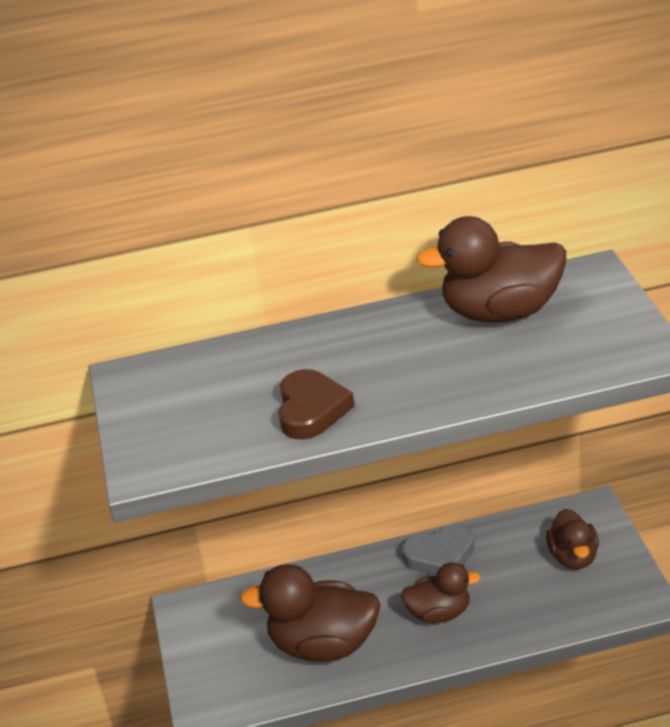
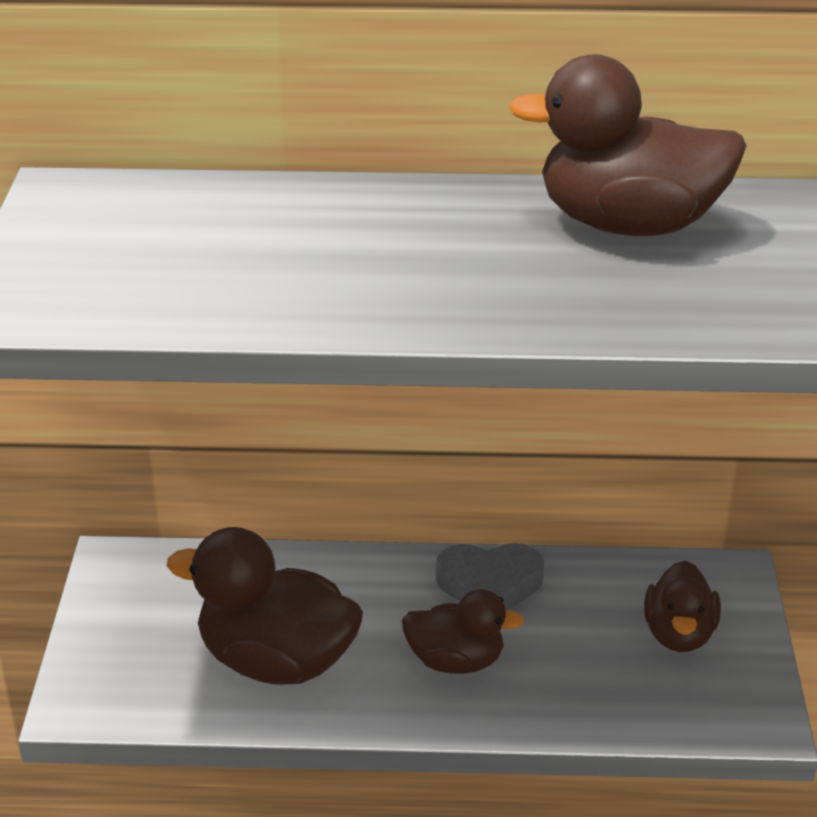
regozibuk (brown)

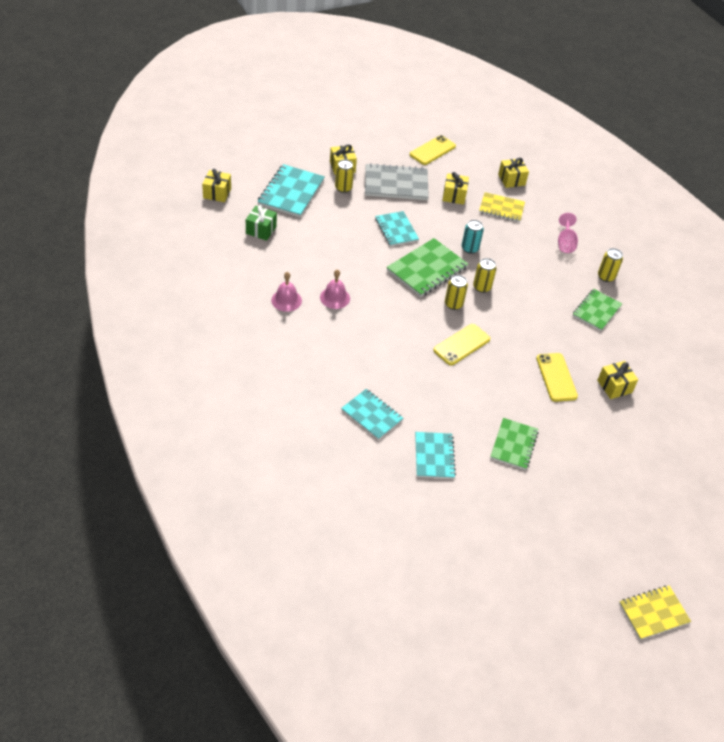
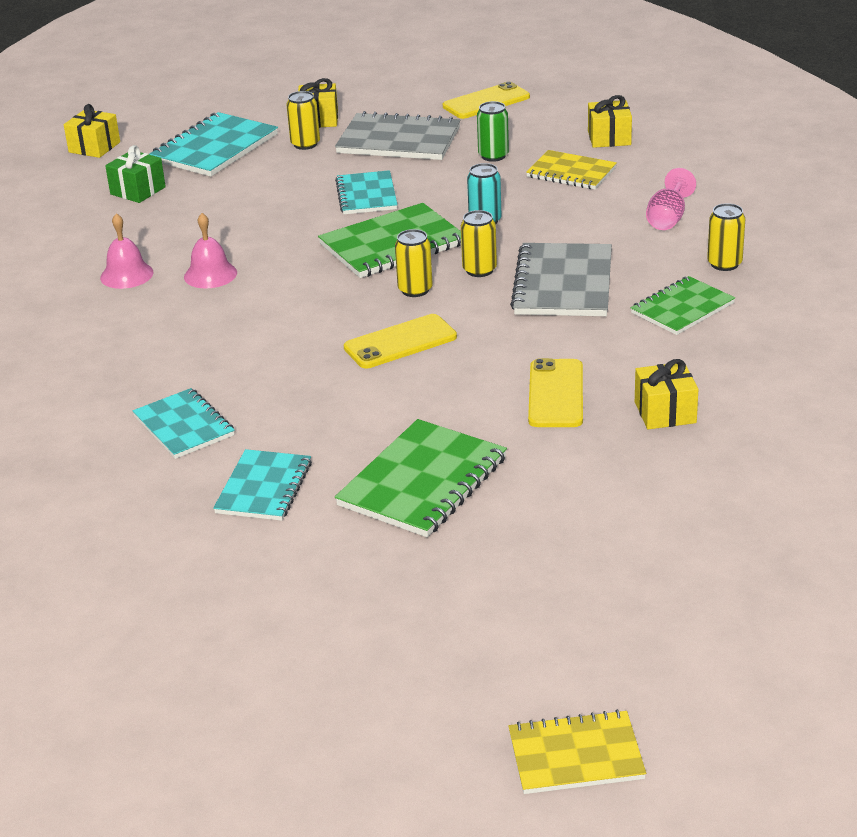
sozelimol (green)
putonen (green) (no. 2 from left)
putonen (grey) (no. 2 from left)

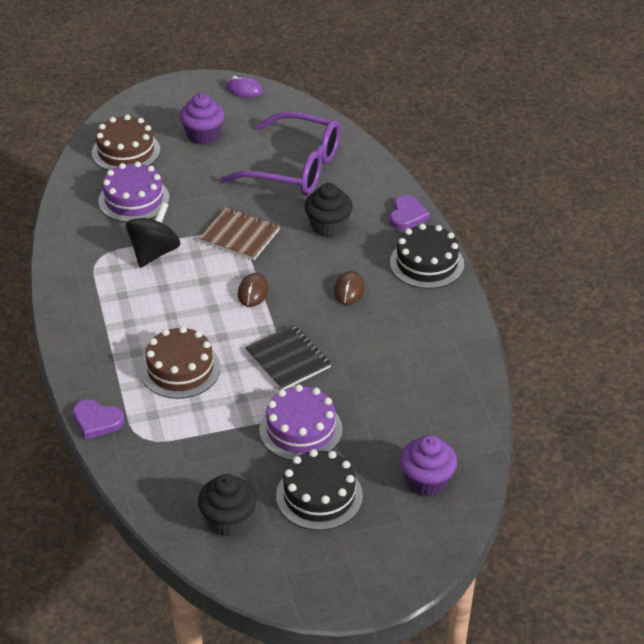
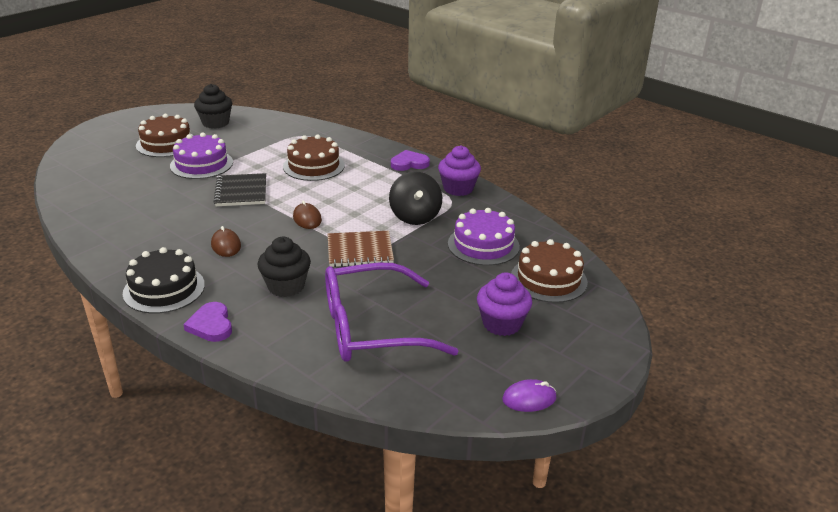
putonen (black)
regozibuk (purple) (no. 2 from left)
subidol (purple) (no. 1 from left)
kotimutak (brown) (no. 1 from left)

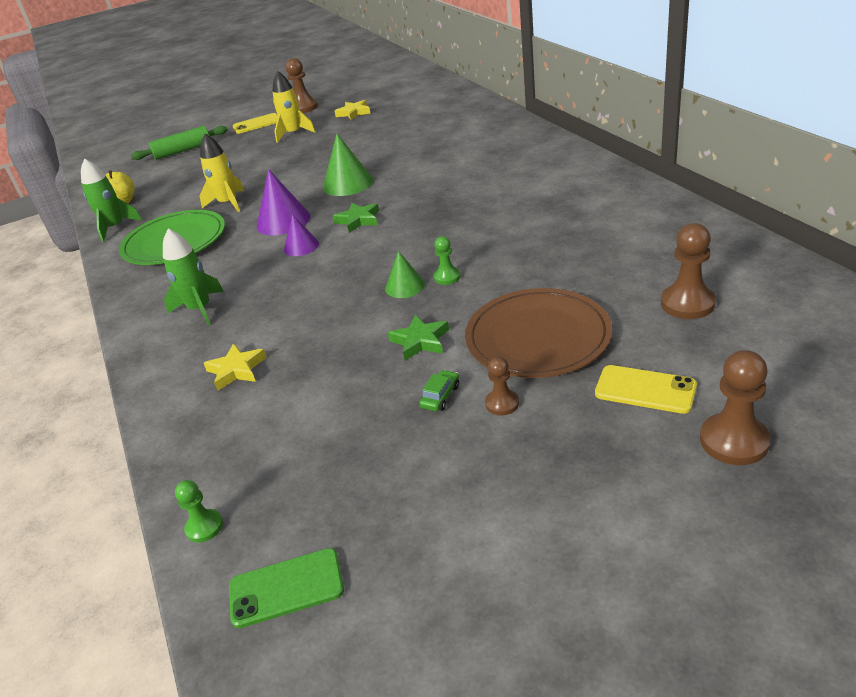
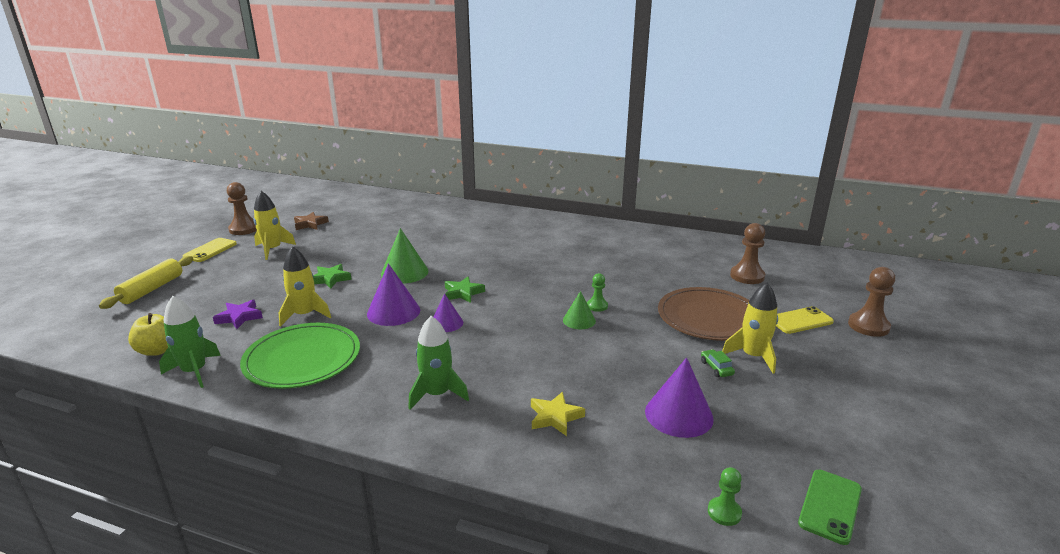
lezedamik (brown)
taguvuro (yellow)
lezedamik (green) (no. 1 from left)
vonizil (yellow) (no. 3 from left)
lezedamik (purple)
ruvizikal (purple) (no. 3 from left)

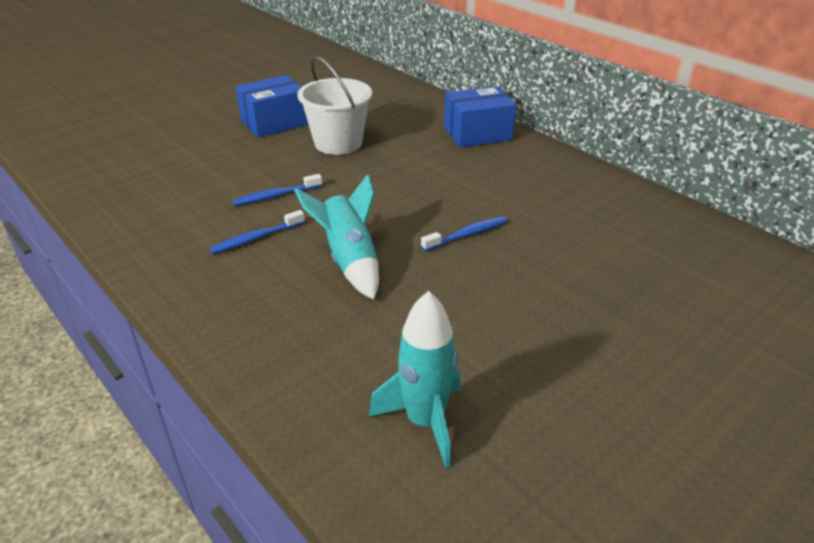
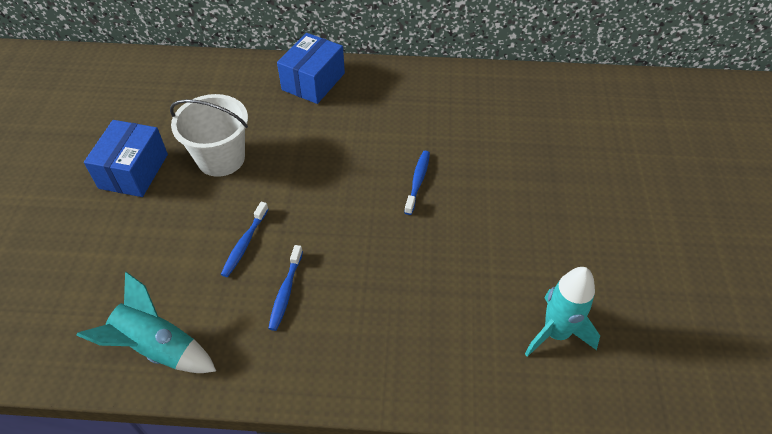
vonizil (turquoise) (no. 1 from left)

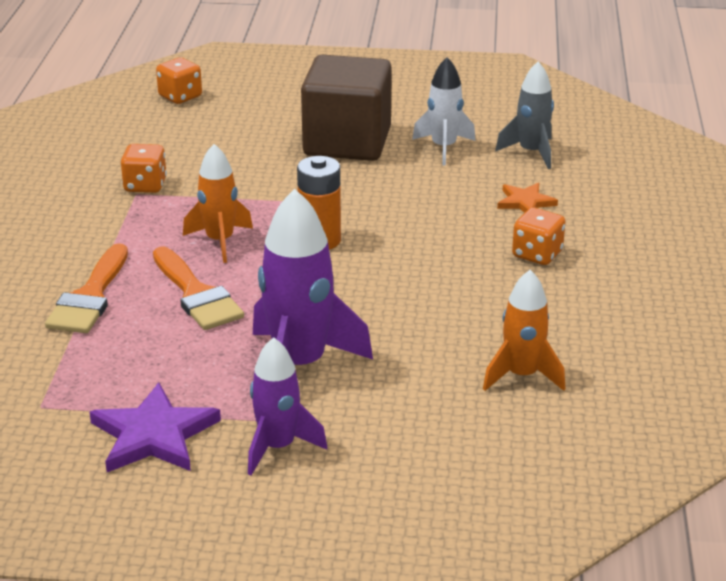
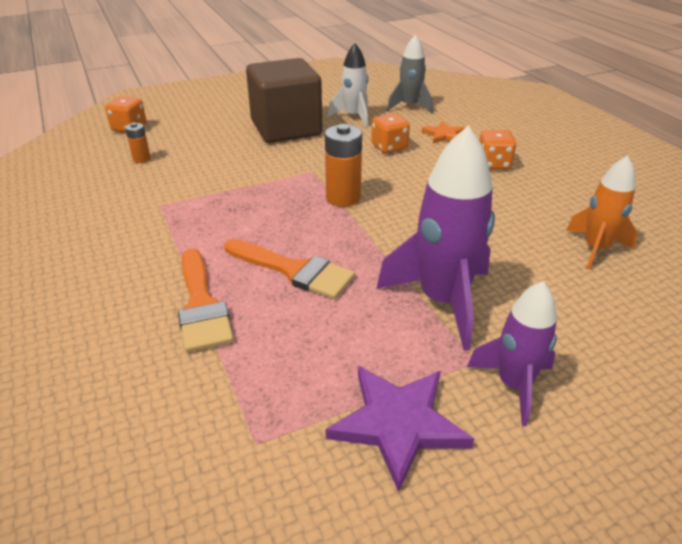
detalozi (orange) (no. 2 from left)
vonizil (orange) (no. 1 from left in the first image)
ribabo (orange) (no. 1 from left)

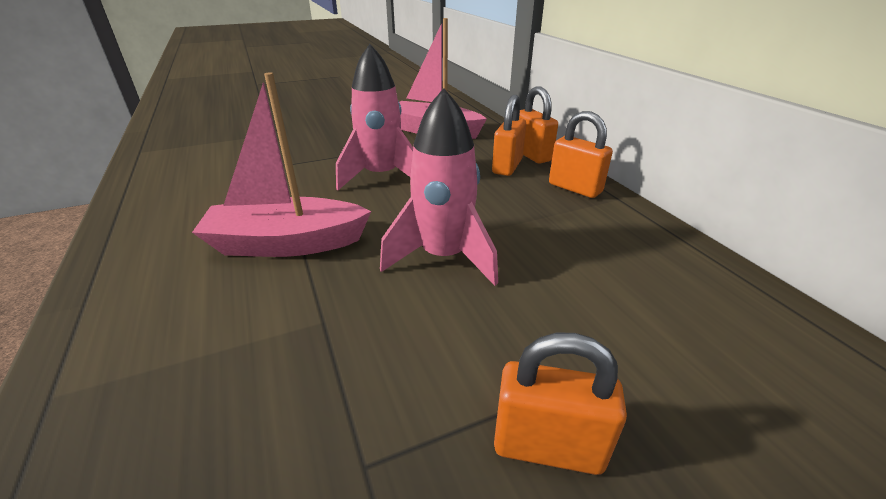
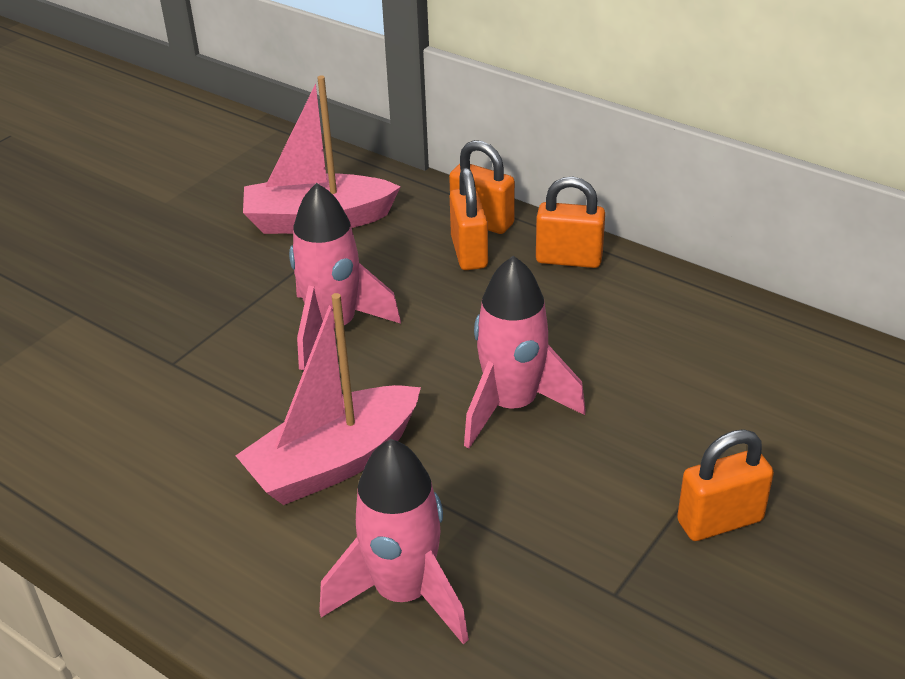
vonizil (pink) (no. 2 from left)

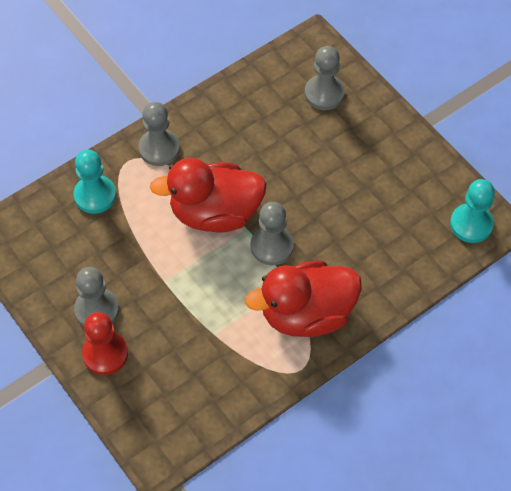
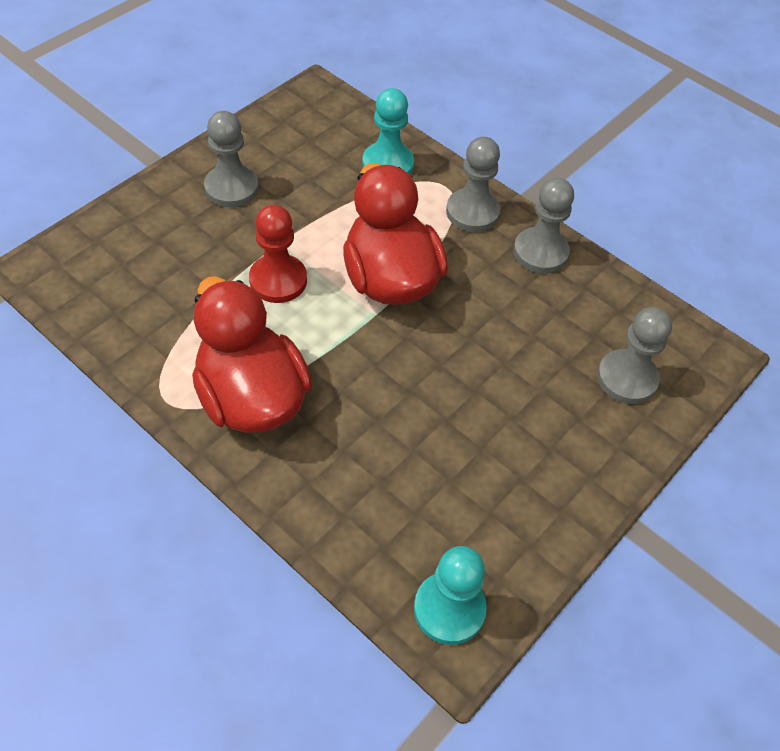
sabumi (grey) (no. 3 from left)
sabumi (red)

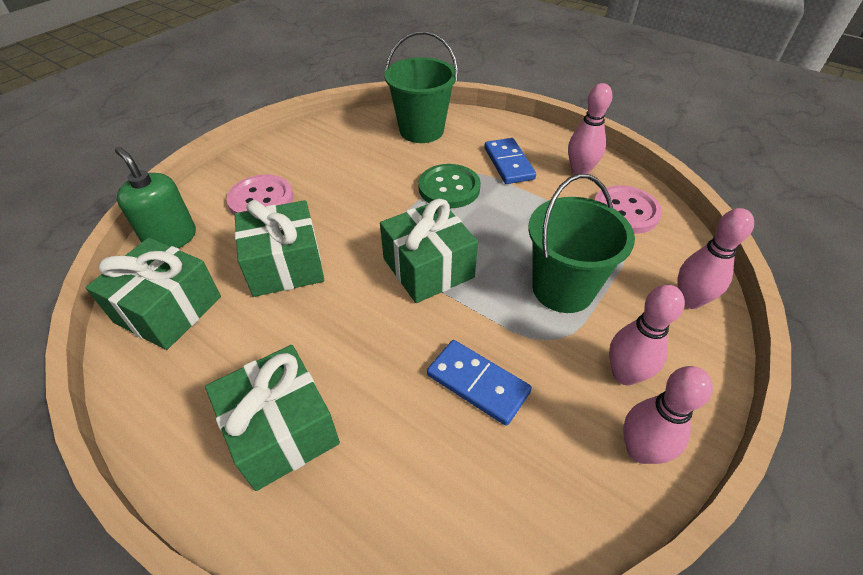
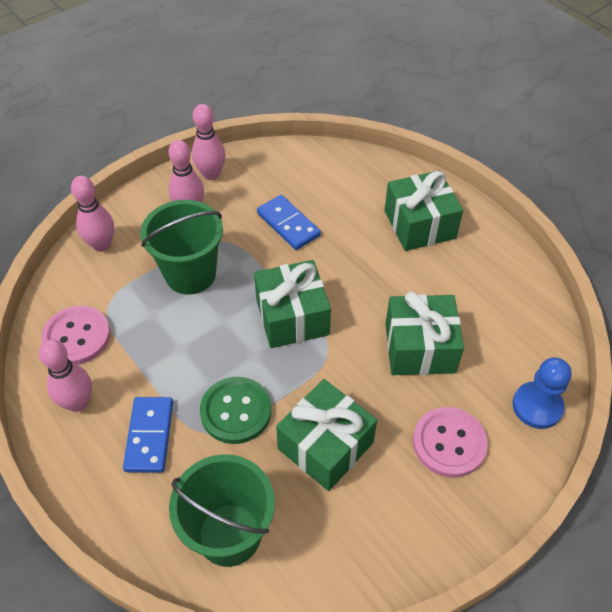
sabumi (blue)
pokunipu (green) (no. 2 from left)

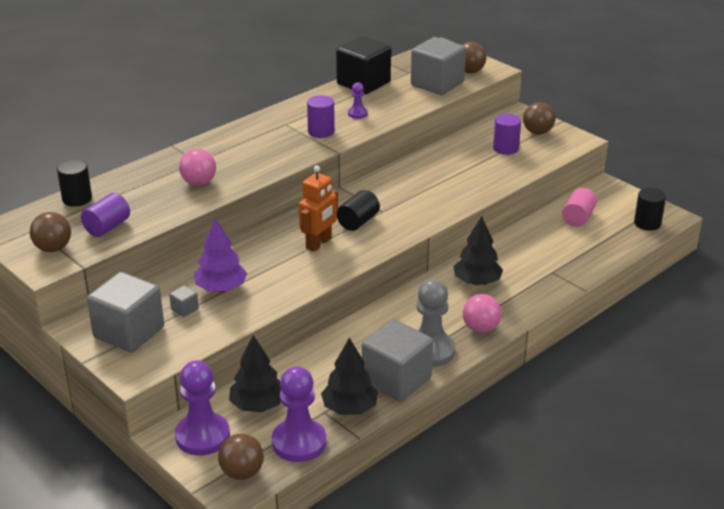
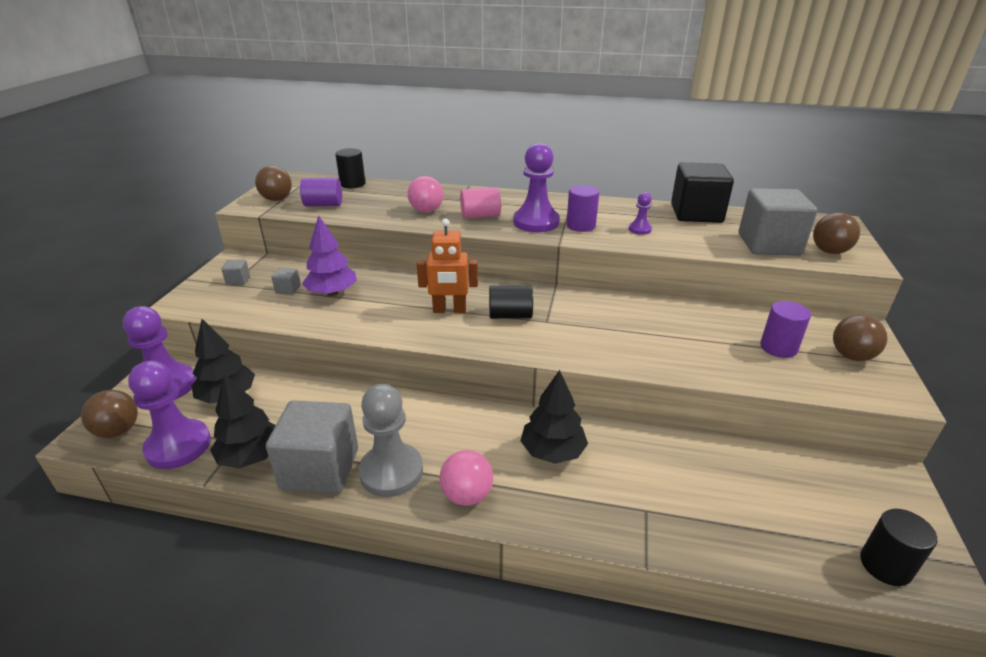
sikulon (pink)
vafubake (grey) (no. 1 from left)
sabumi (purple) (no. 3 from left)

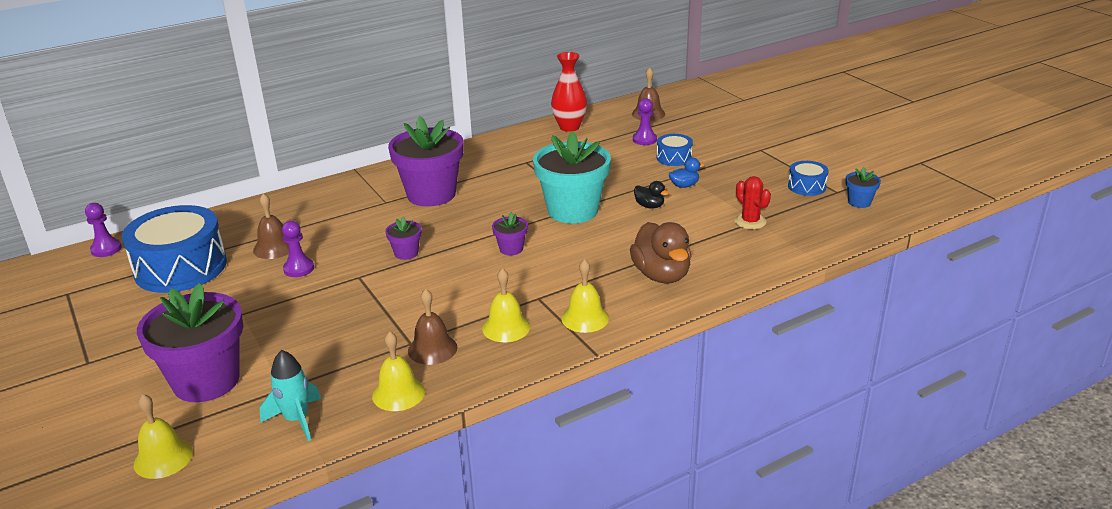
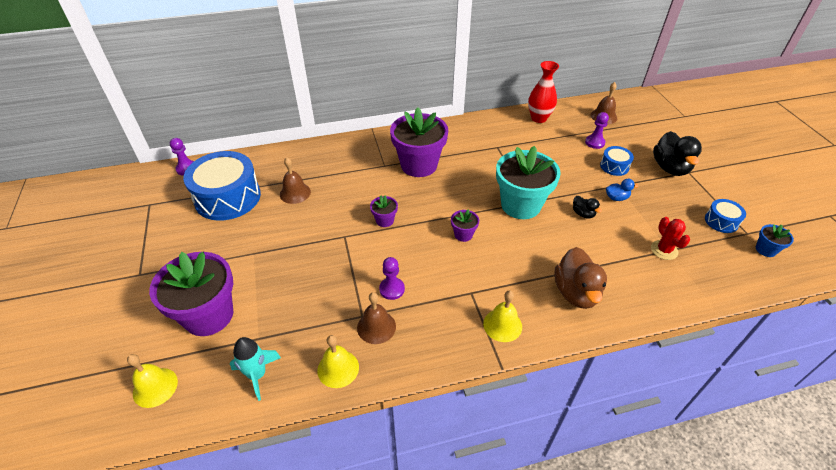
sabumi (purple) (no. 2 from left)
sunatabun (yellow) (no. 3 from left in the first image)
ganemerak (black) (no. 2 from left)

